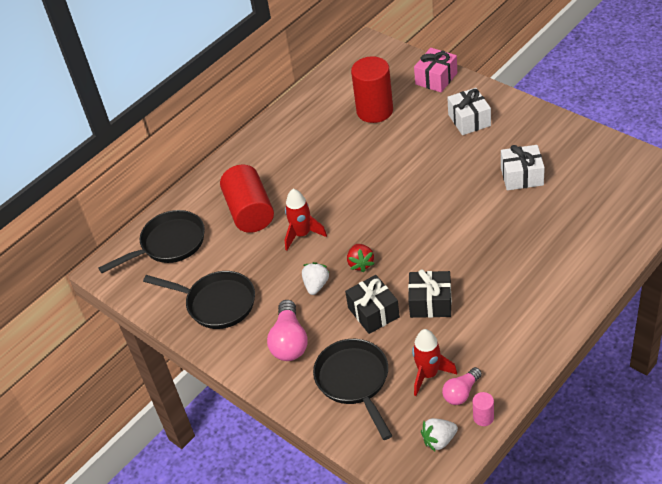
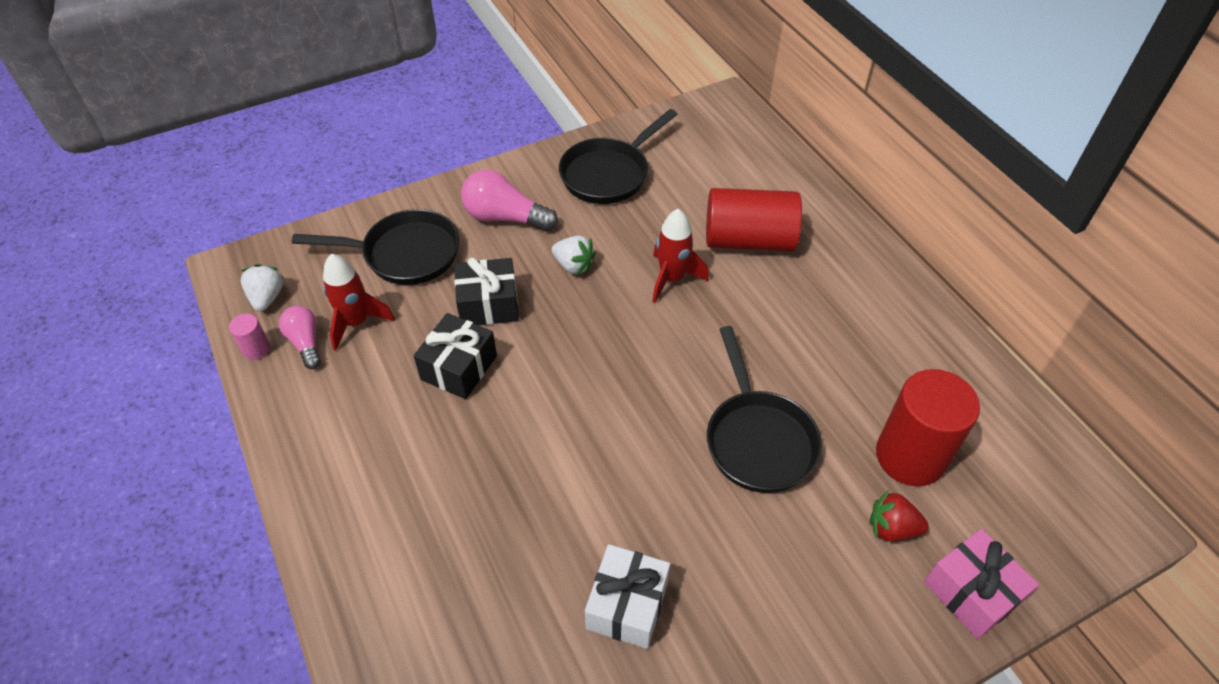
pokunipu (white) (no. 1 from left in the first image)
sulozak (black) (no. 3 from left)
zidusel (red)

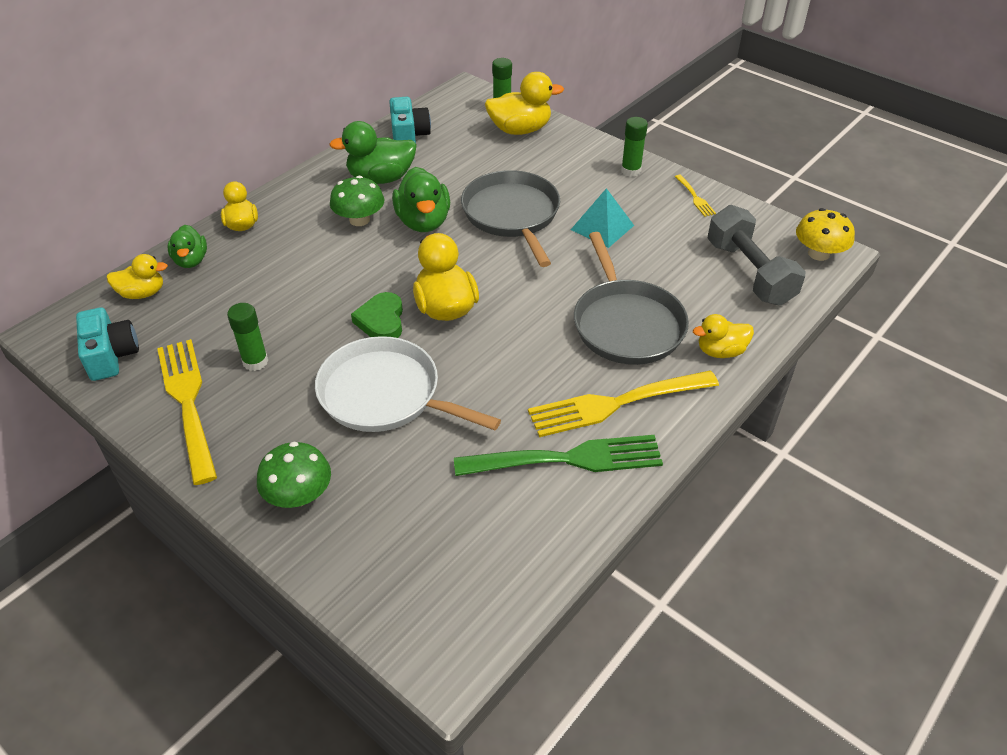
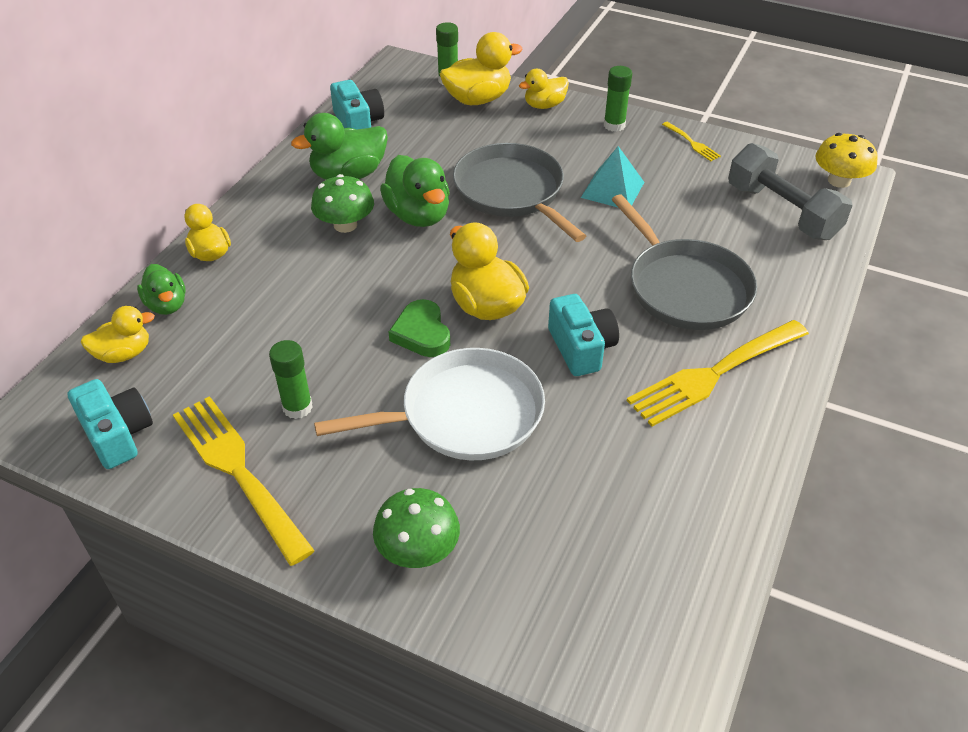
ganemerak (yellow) (no. 5 from left)
sulozak (white)
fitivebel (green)
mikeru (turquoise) (no. 3 from left)

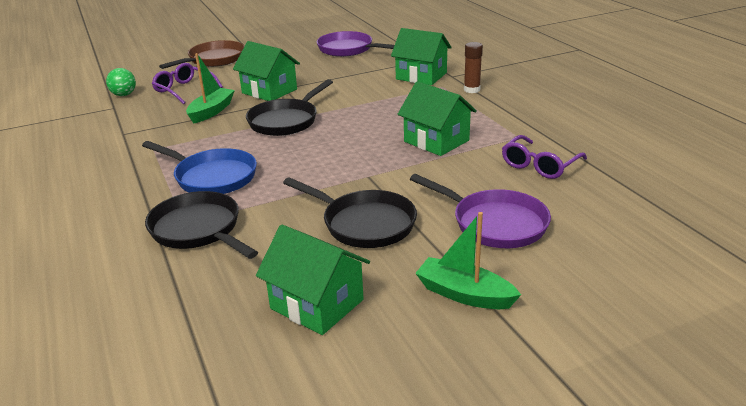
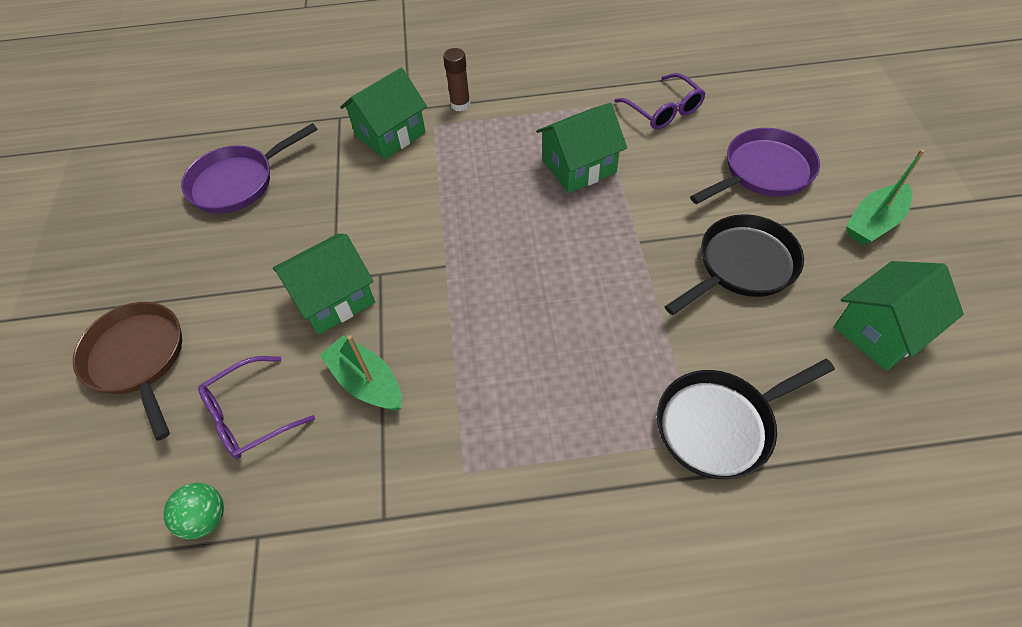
sulozak (black) (no. 2 from left in the first image)
sulozak (blue)

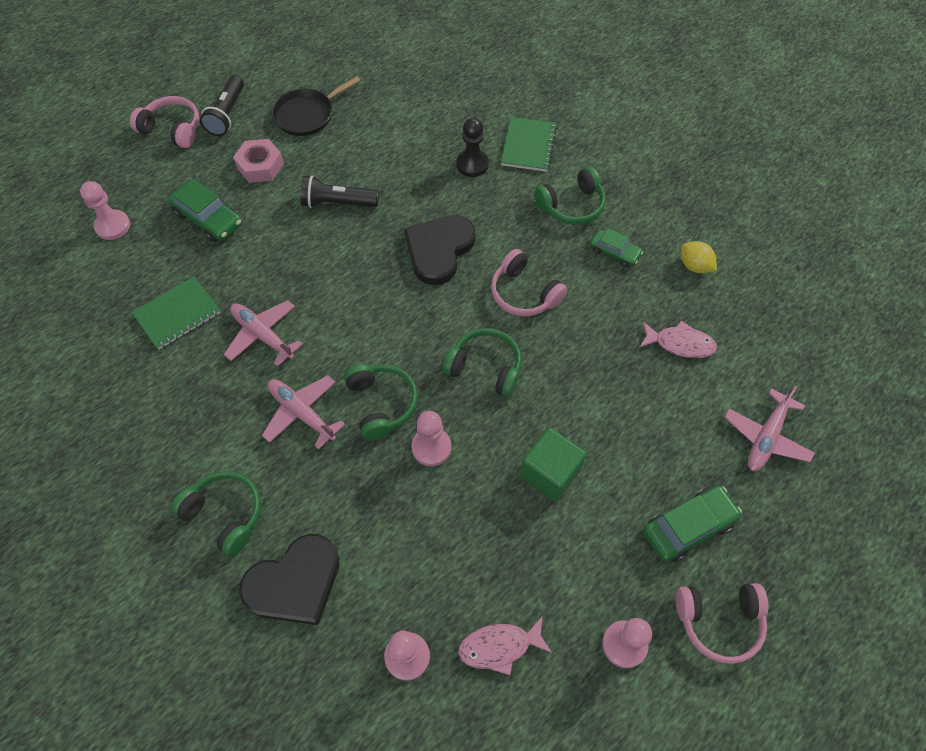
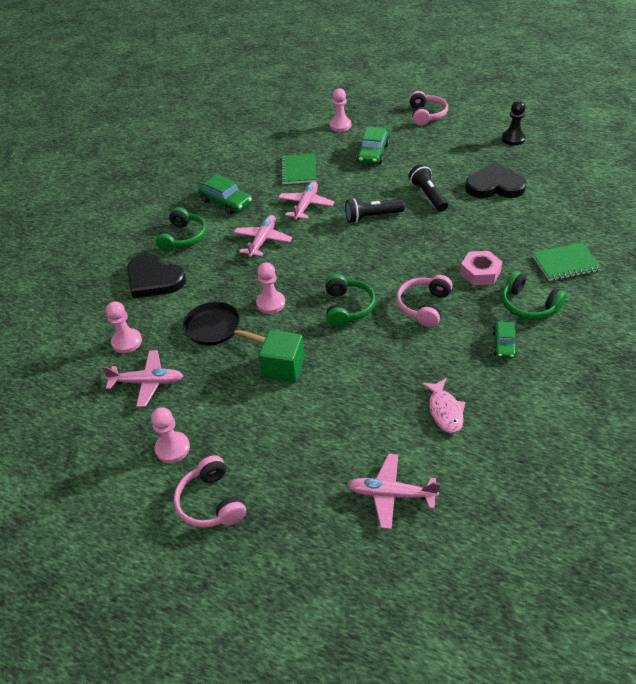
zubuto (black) (no. 1 from left)
sulozak (black)
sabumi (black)
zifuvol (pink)
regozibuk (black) (no. 2 from left)
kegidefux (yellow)
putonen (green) (no. 1 from left)
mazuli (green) (no. 2 from left in the first image)
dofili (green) (no. 1 from left)
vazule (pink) (no. 1 from left)

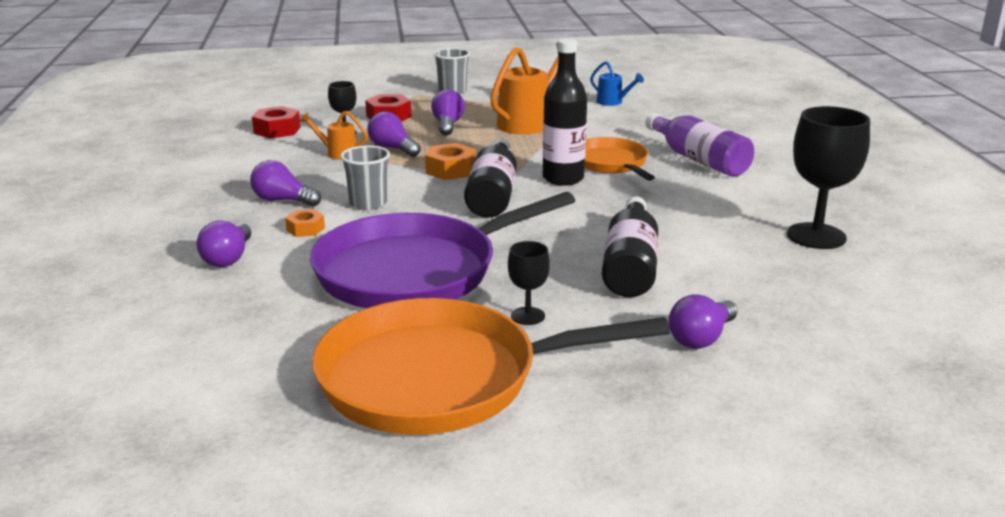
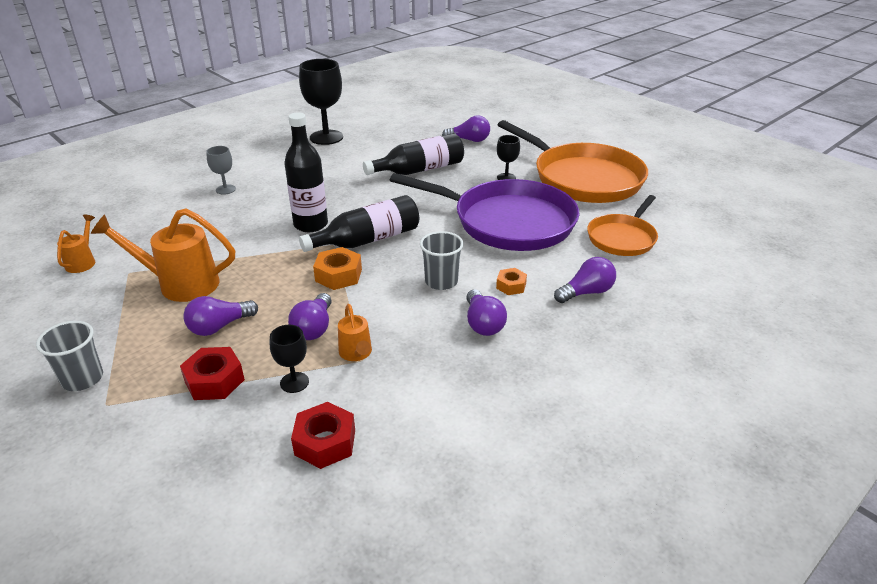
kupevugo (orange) (no. 1 from left)
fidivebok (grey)
sulozak (orange) (no. 2 from left)

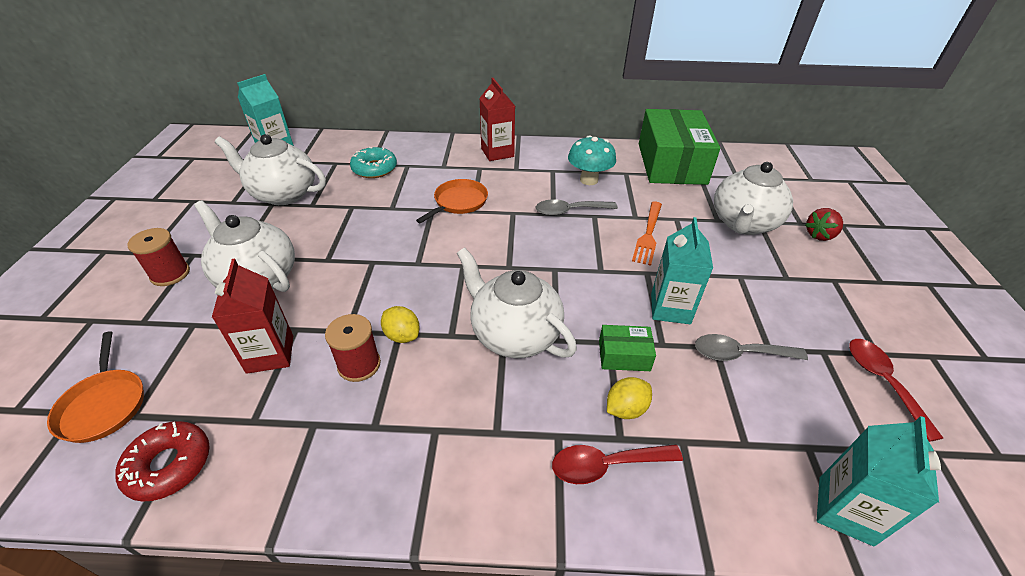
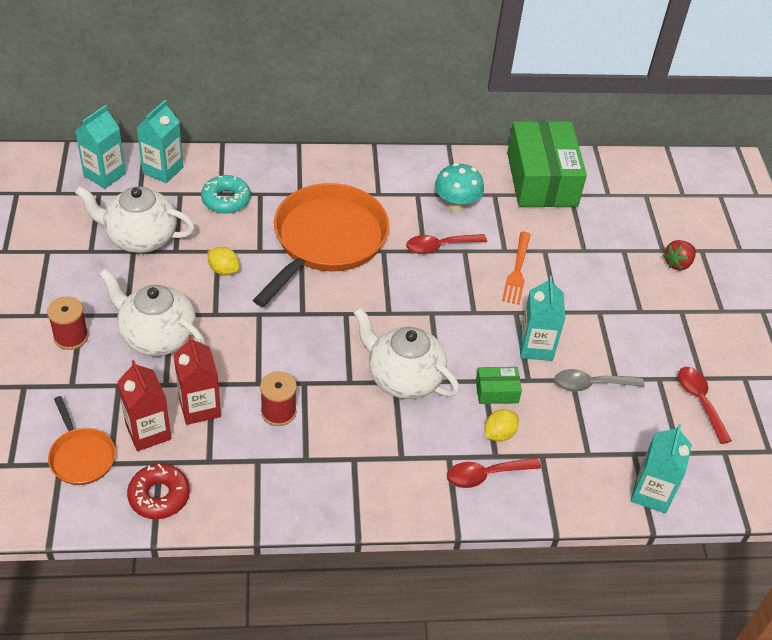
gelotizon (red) (no. 1 from left)
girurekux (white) (no. 4 from left in the first image)
sulozak (orange) (no. 2 from left)
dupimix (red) (no. 1 from left)
kegidefux (yellow) (no. 1 from left)
gelotizon (turquoise) (no. 2 from left)

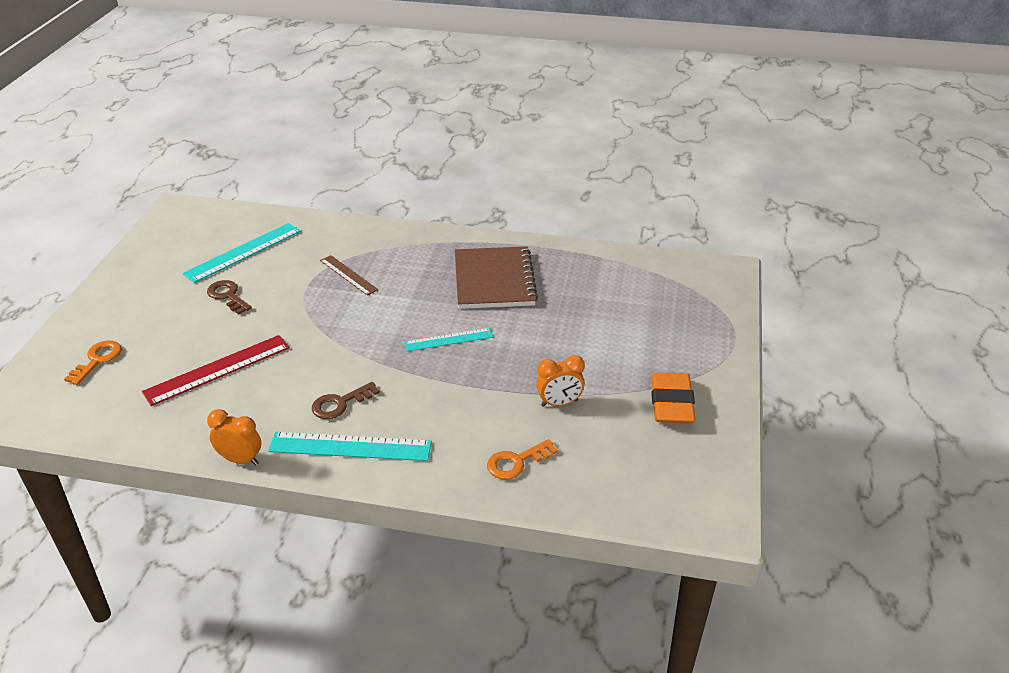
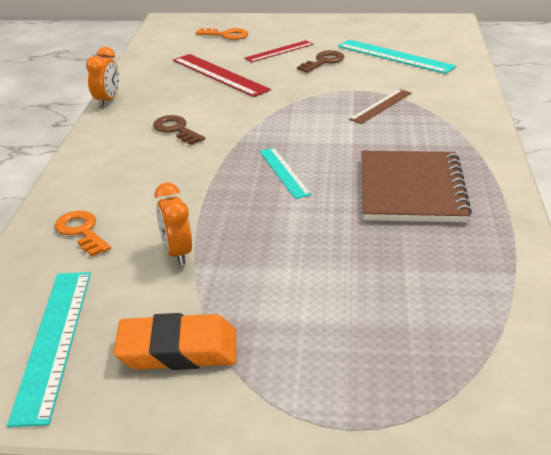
putonen (brown)
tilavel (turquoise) (no. 1 from left)
tilavel (red) (no. 2 from left)

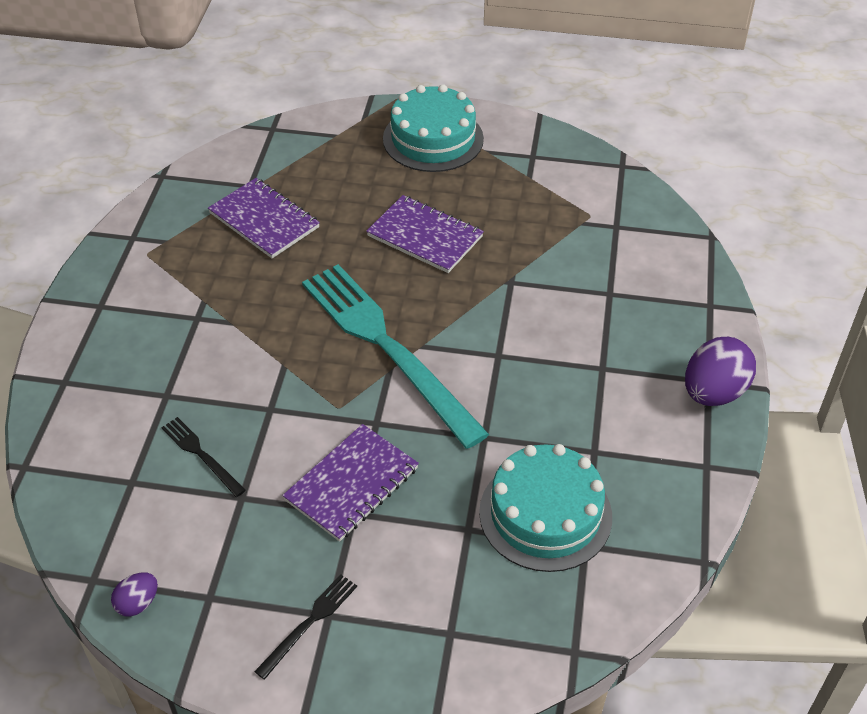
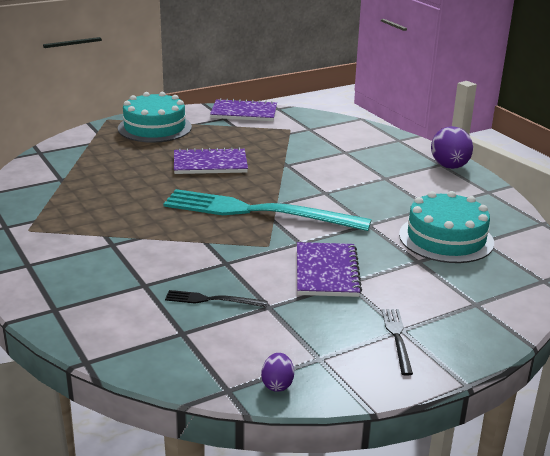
putonen (purple) (no. 2 from left)

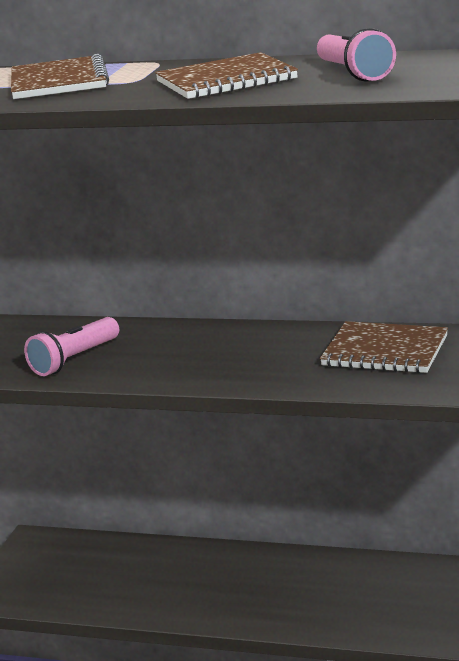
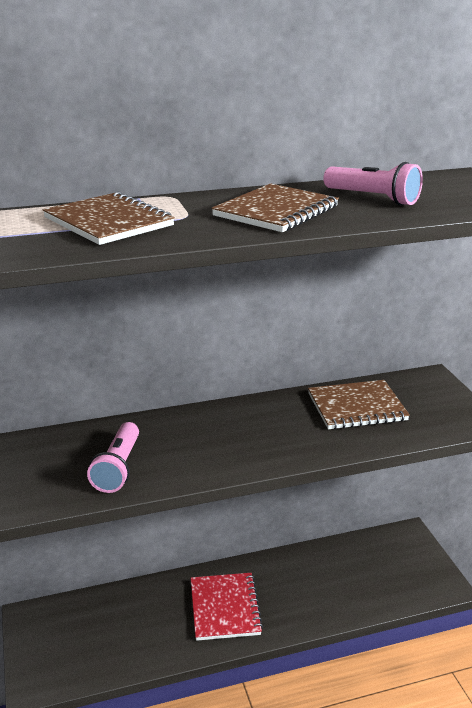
putonen (red)

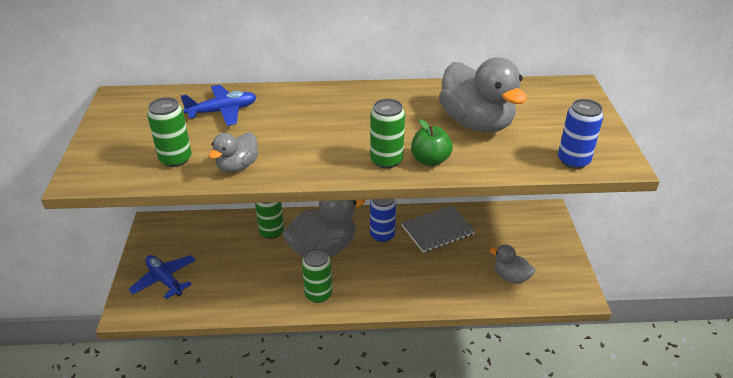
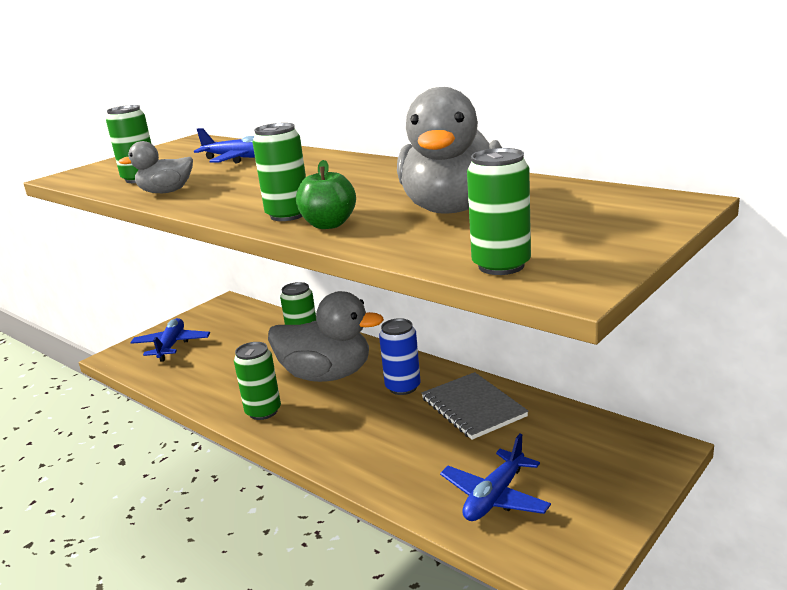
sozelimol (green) (no. 5 from left)
putonen (grey)
vazule (blue) (no. 3 from left)

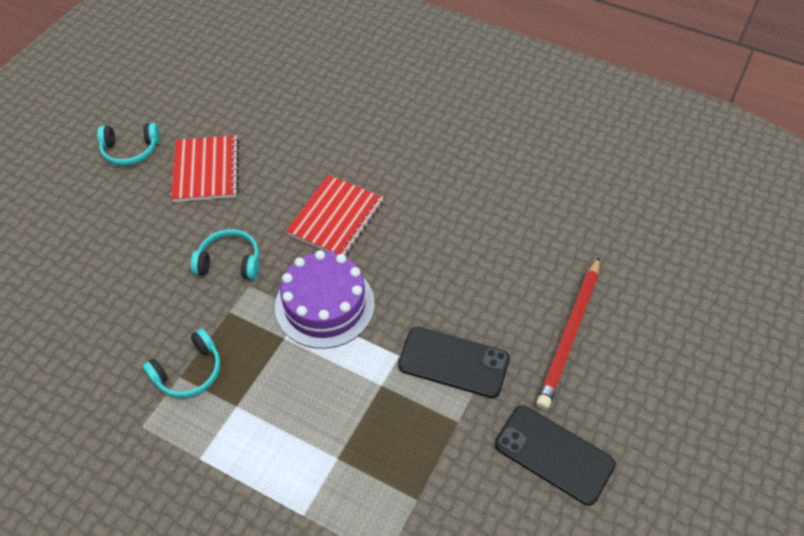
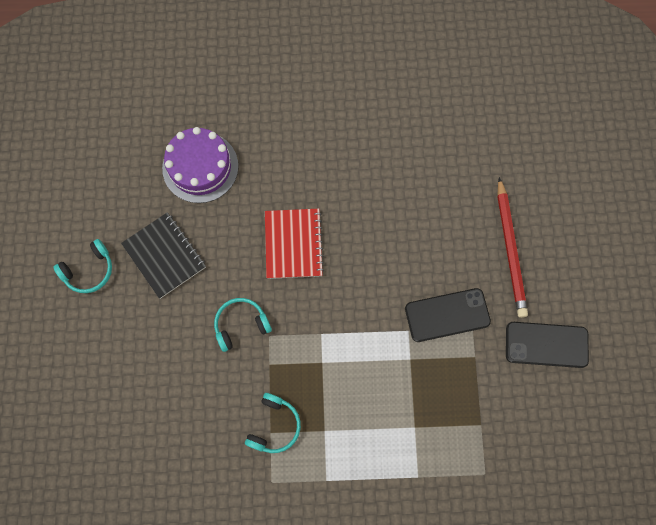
putonen (black)
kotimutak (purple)

